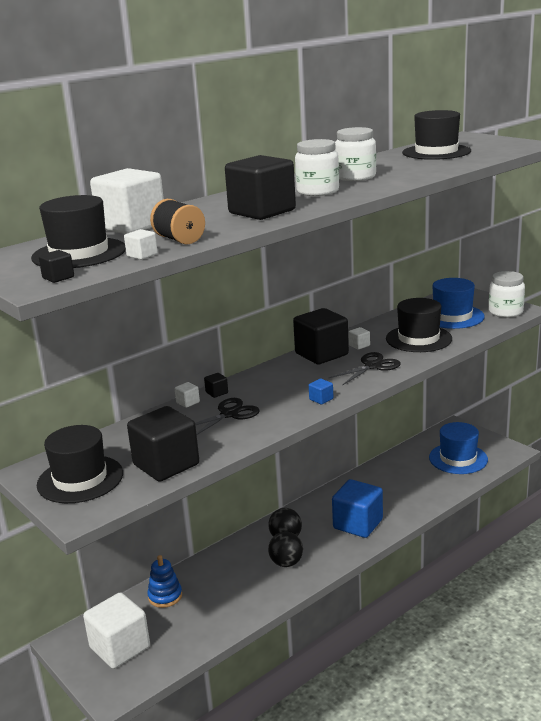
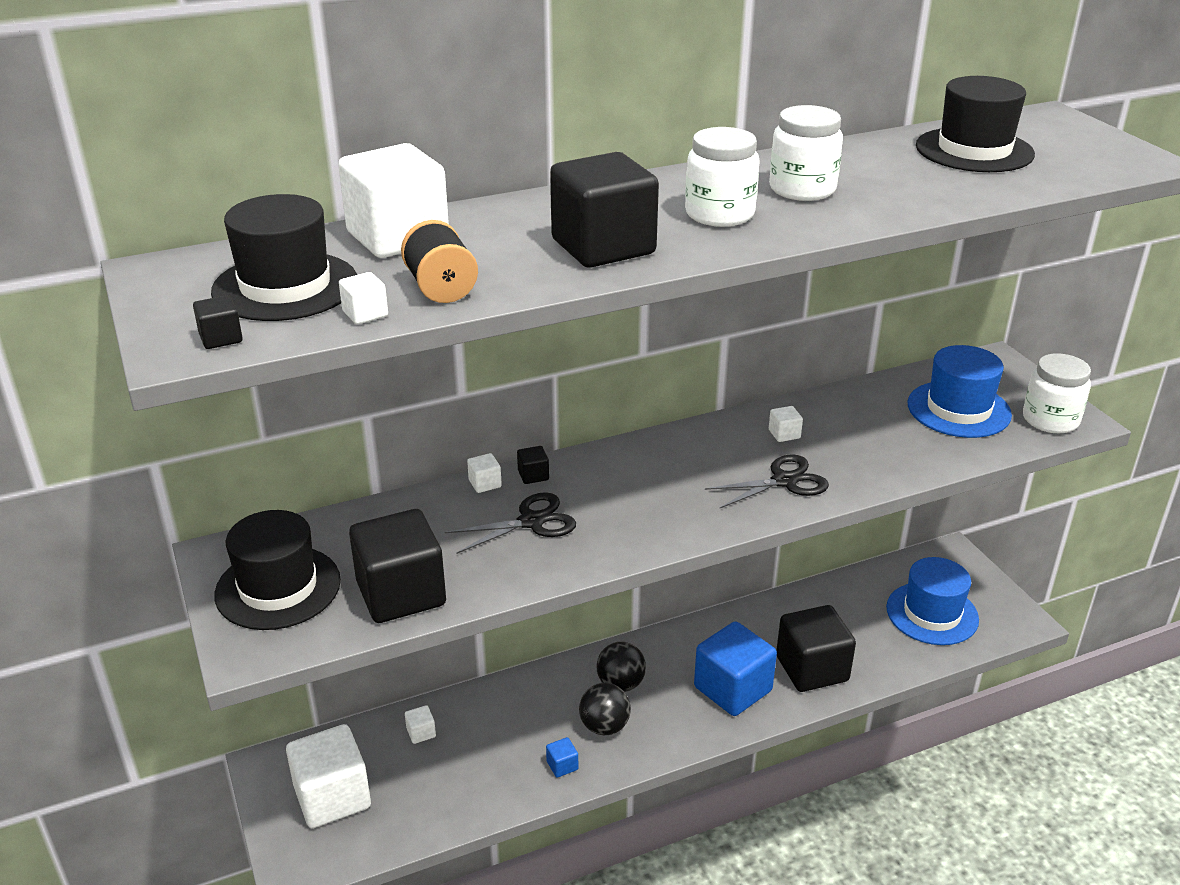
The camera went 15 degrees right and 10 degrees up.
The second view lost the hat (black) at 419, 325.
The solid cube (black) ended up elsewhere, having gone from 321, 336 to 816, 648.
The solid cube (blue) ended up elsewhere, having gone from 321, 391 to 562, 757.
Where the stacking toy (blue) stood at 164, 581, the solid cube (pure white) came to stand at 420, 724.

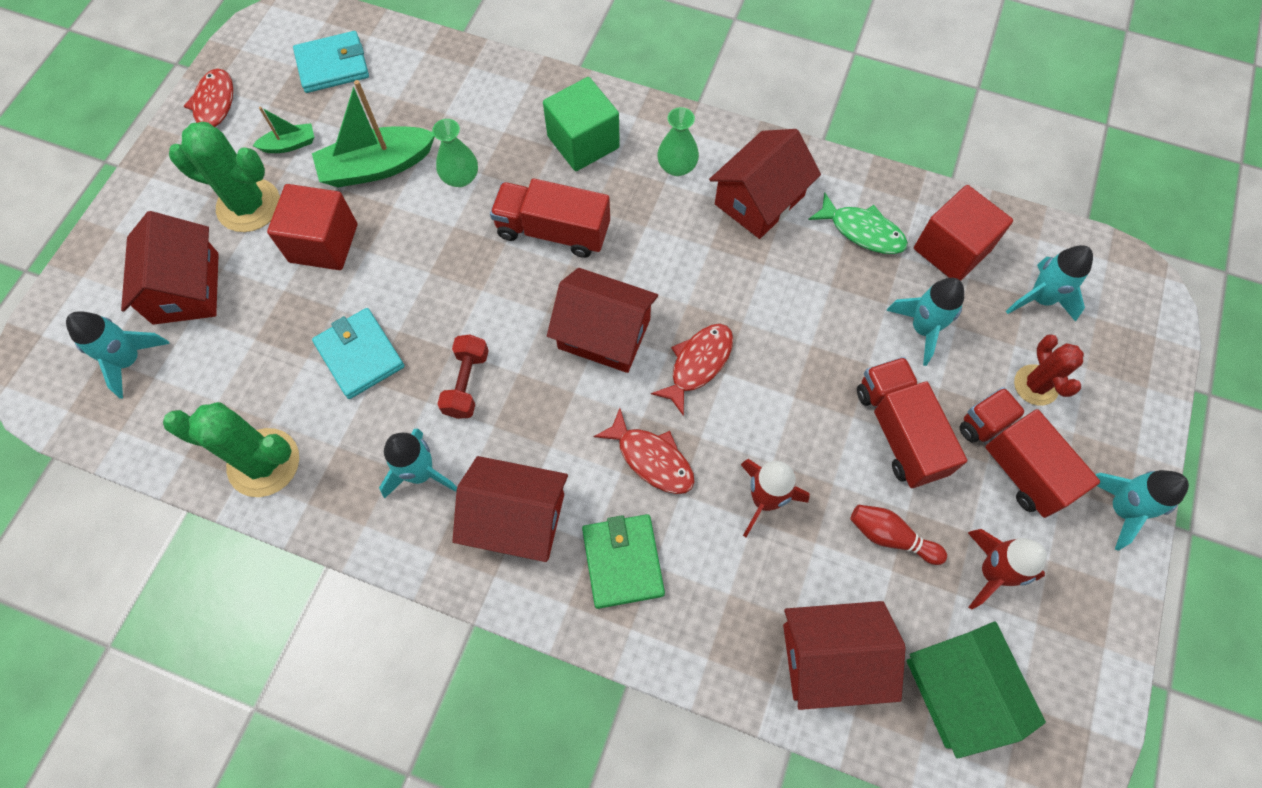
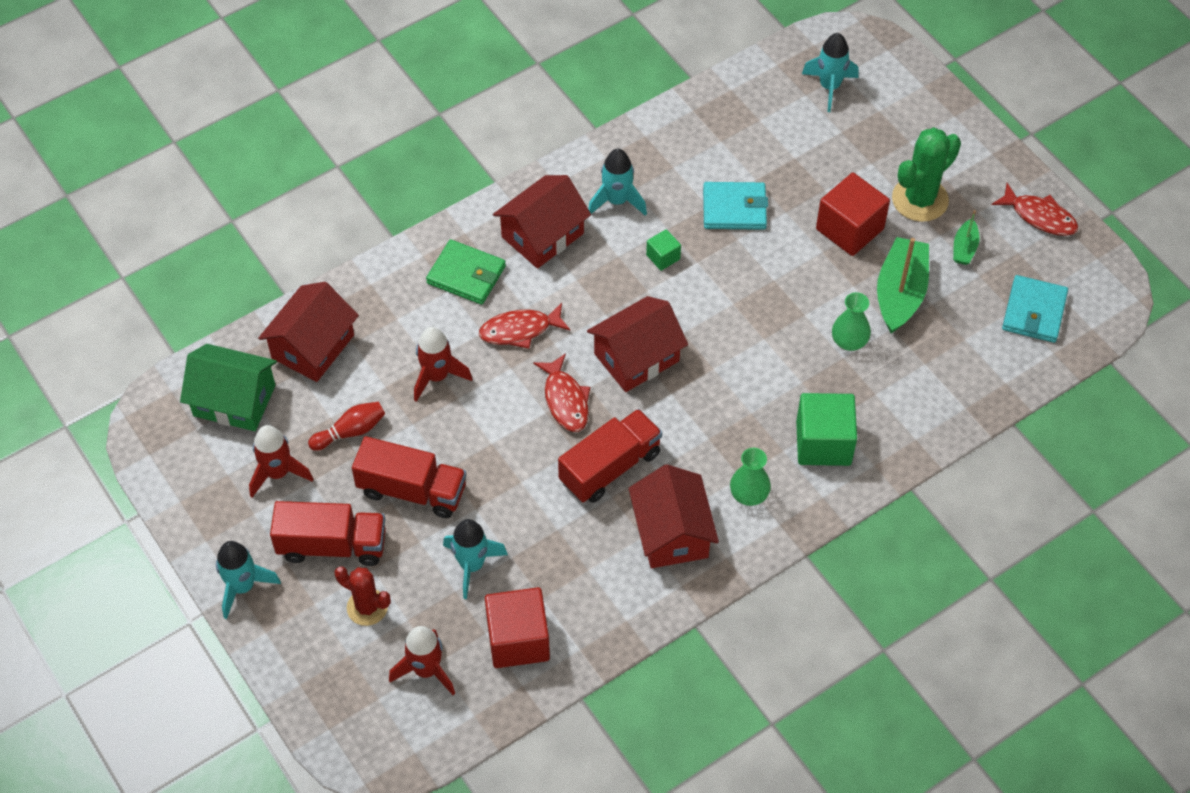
The camera went 125 degrees right and 10 degrees down.
The truck (scarlet) ended up elsewhere, having gone from 550, 218 to 610, 456.
The second view lost the fish figure (leaf-green) at 858, 223.
The second view lost the cottage (scarlet) at 170, 268.
What was the toy rocket (aqua) at 1049, 283 turned into the toy rocket (scarlet) at 422, 660.
Where the hand weight (scarlet) stood at 463, 377, the solid cube (leaf-green) came to stand at 663, 250.
The second view lost the cactus (leaf-green) at 231, 449.

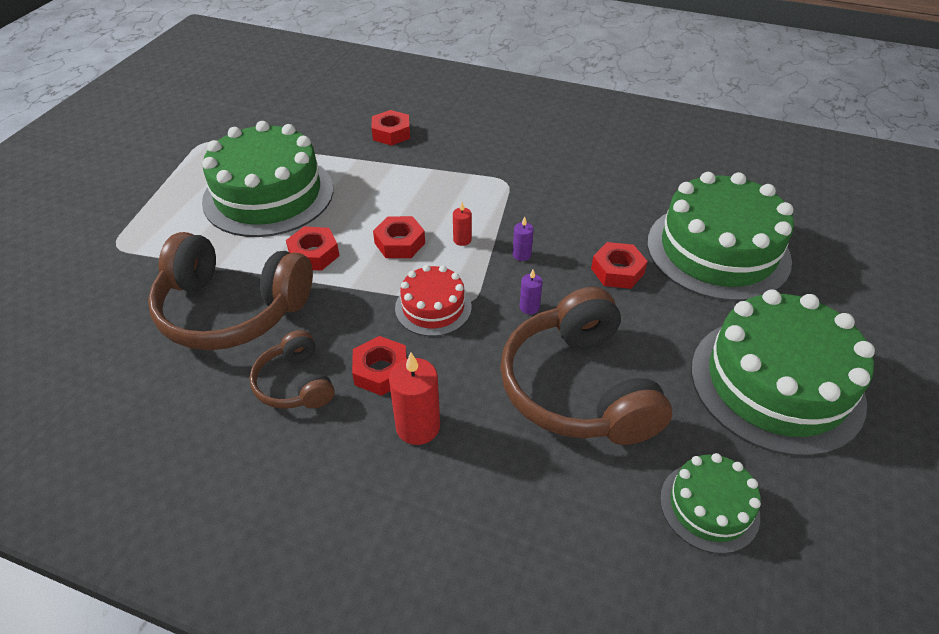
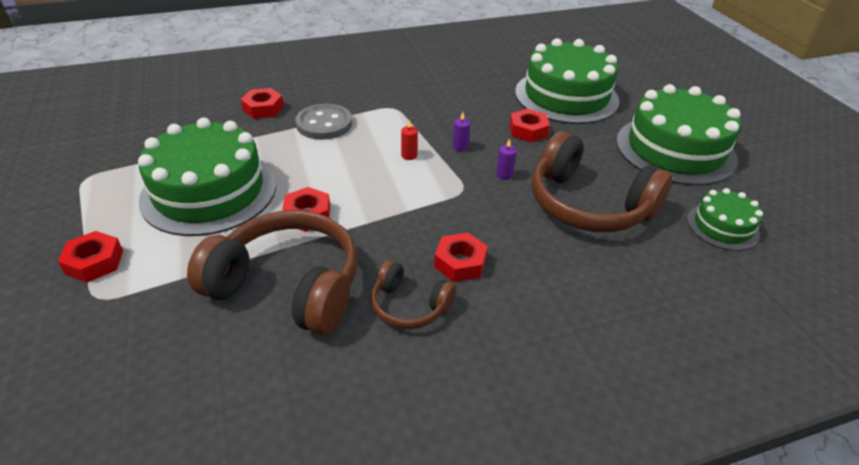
The camera went 40 degrees left and 5 degrees down.
The hexagon nut (scarlet) ended up elsewhere, having gone from 399, 237 to 90, 257.
The headset (brown) at 230, 291 ended up facing another way, 135 degrees counterclockwise from before.
The second view lost the layer cake (scarlet) at 433, 300.
The second view lost the wax candle (scarlet) at 414, 398.
The second view gained the shirt button (grey) at 323, 122.

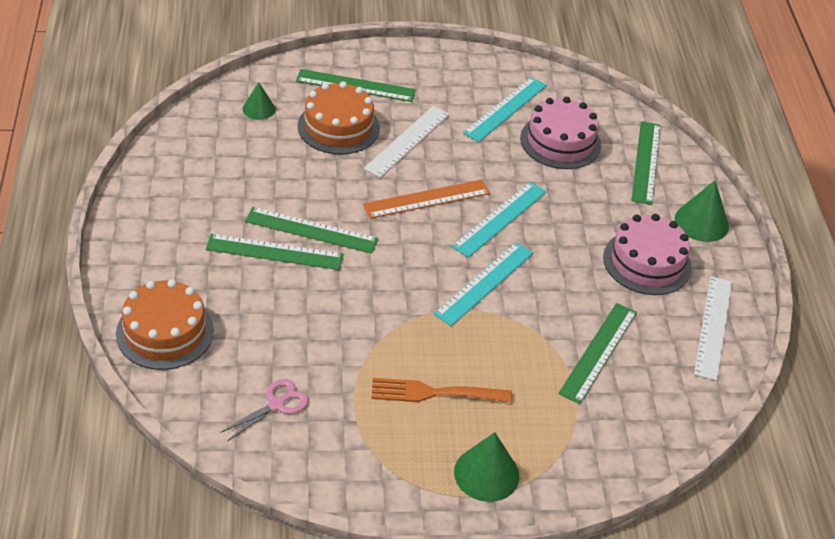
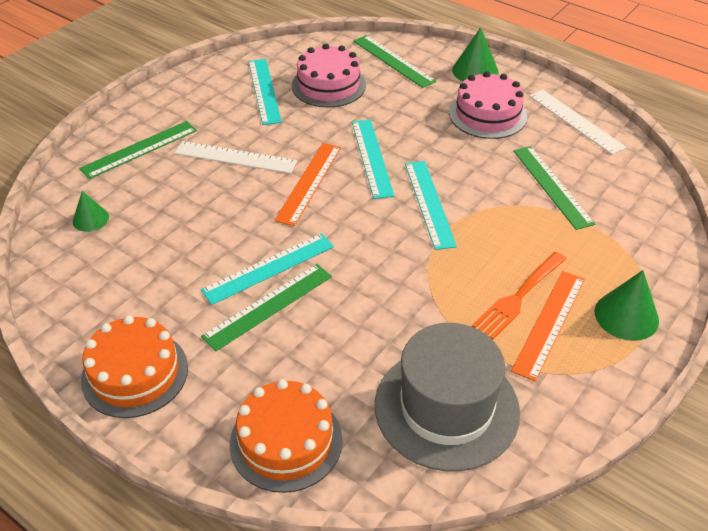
The camera went 45 degrees left and 0 degrees up.
The layer cake (bright orange) ended up elsewhere, having gone from 339, 117 to 134, 366.
The measuring stick (pure white) at 406, 142 ended up facing another way, 60 degrees counterclockwise from before.
What was the measuring stick (leaf-green) at 311, 230 turned into the measuring stick (aqua) at 267, 269.
Where the scissors (rose-pink) stood at 264, 410, the hat (grey) came to stand at 447, 397.
The second view gained the measuring stick (bright orange) at 548, 326.

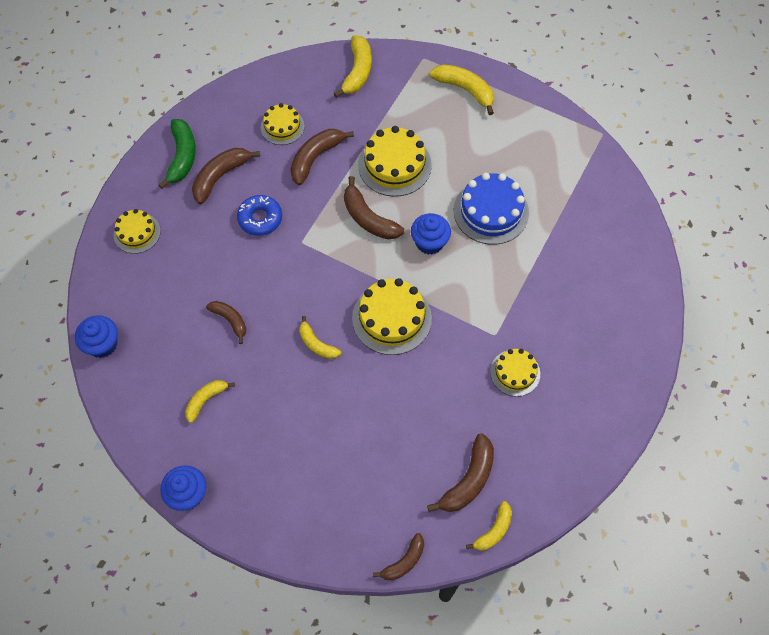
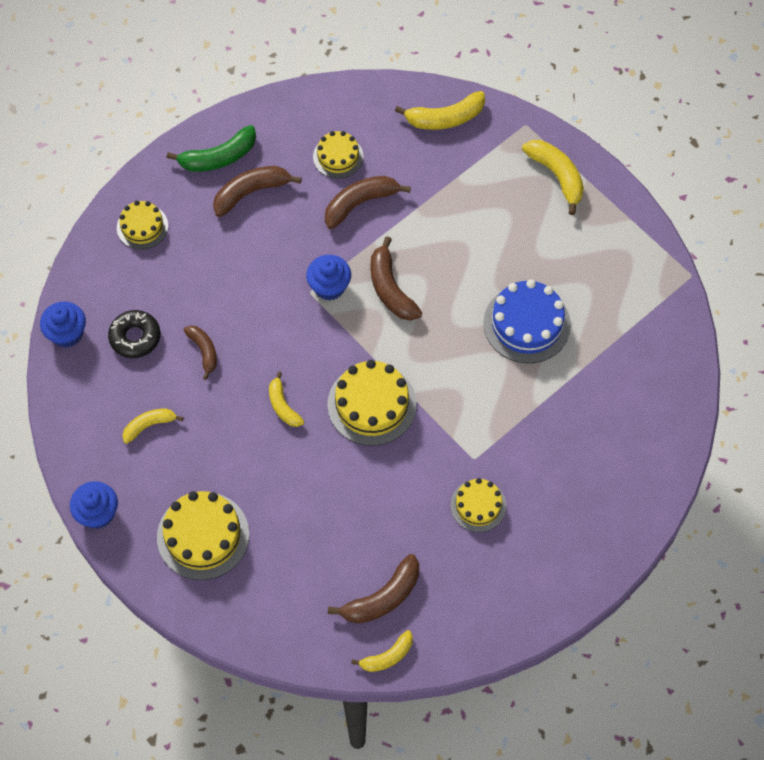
The camera went 20 degrees right and 0 degrees up.
The banana fruit (golden) at 353, 66 ended up facing another way, 45 degrees clockwise from before.
The banana fruit (leaf-green) at 177, 154 ended up facing another way, 45 degrees clockwise from before.
The layer cake (golden) ended up elsewhere, having gone from 395, 161 to 203, 535.
The second view lost the doughnut (blue) at 259, 215.
The muffin (blue) ended up elsewhere, having gone from 431, 234 to 328, 278.
The second view lost the banana fruit (brown) at 398, 557.
The second view gained the doughnut (black) at 134, 334.

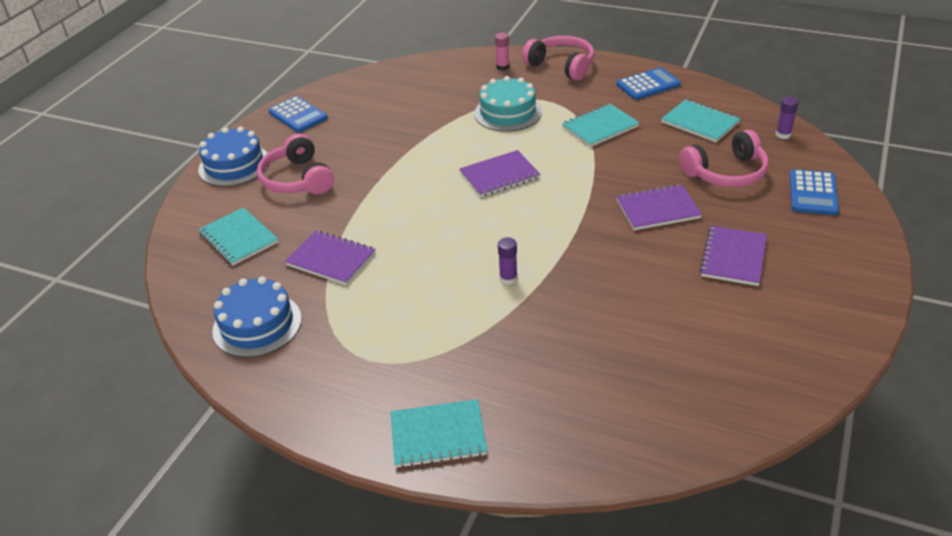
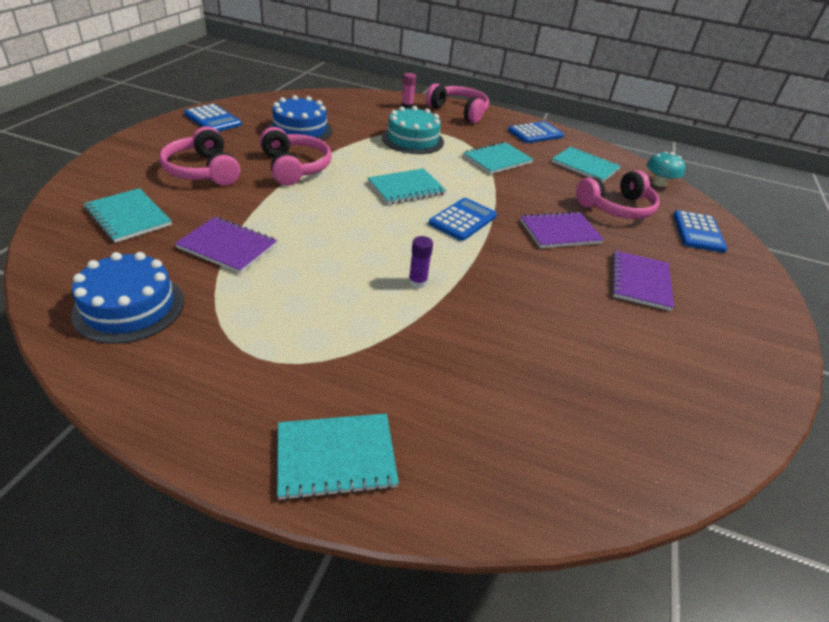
The camera went 10 degrees left and 0 degrees up.
Where the glue (purple) stood at 787, 118, the mushroom (aqua) came to stand at 666, 169.
The layer cake (blue) ended up elsewhere, having gone from 233, 156 to 300, 118.
What was the notepad (purple) at 499, 173 turned into the notepad (aqua) at 407, 186.
The second view gained the headset (rose-pink) at 296, 156.
The second view gained the calculator (blue) at 463, 219.

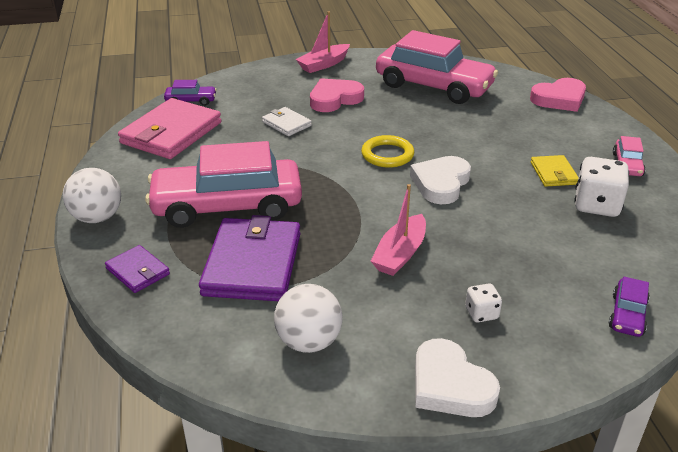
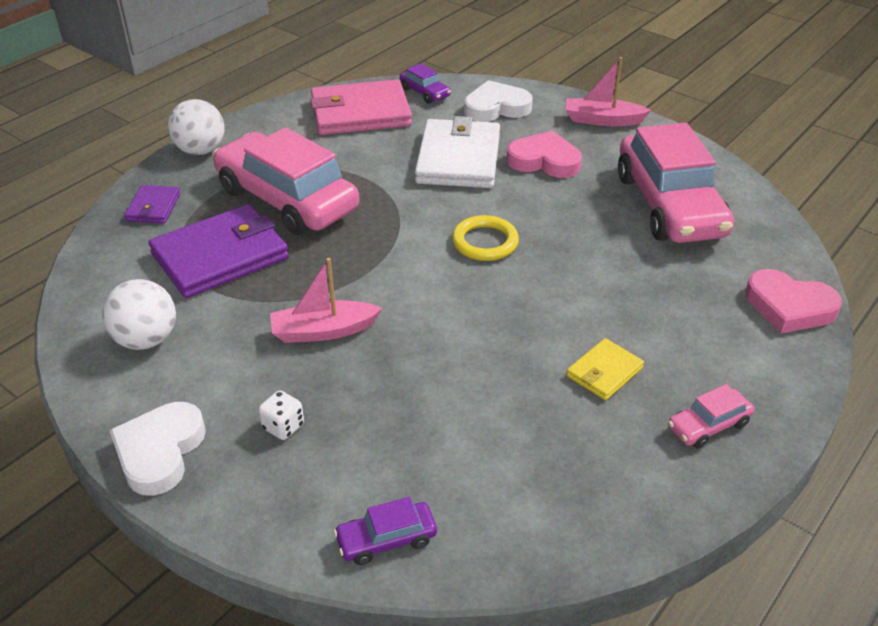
The camera went 50 degrees right and 5 degrees up.
The size of the card wallet (pure white) at 287, 121 changed by a factor of 2.01.
The heart (pure white) ended up elsewhere, having gone from 440, 180 to 498, 101.
The second view lost the die (pure white) at 601, 187.

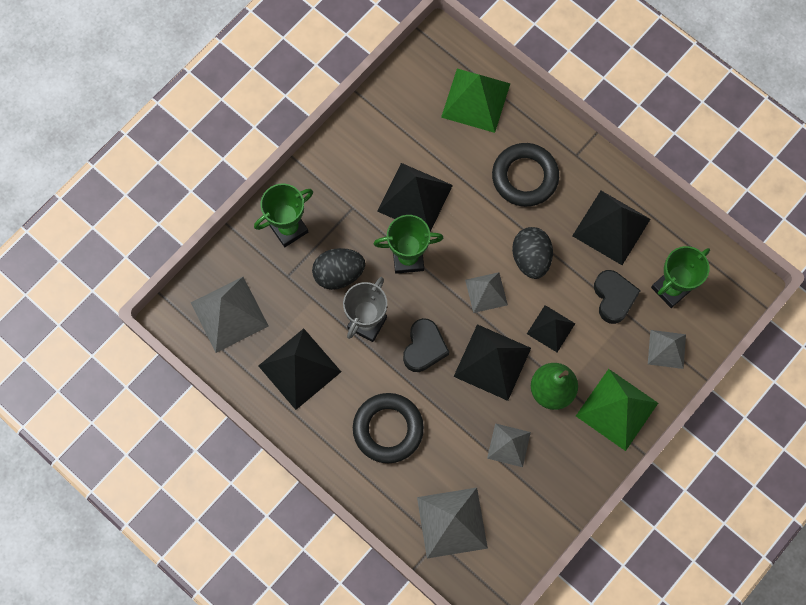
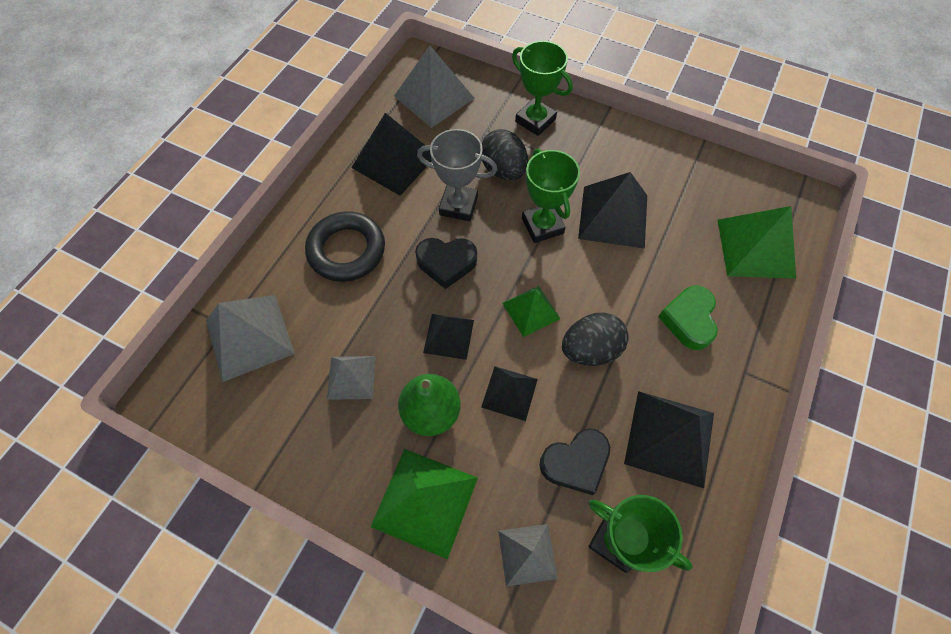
The camera went 75 degrees right and 10 degrees down.
Where the hoop (black) stood at 525, 175, the heart (leaf-green) came to stand at 688, 317.
What was the solid pyramid (grey) at 486, 292 turned into the solid pyramid (leaf-green) at 531, 311.
The size of the solid pyramid (black) at 492, 362 changed by a factor of 0.61.

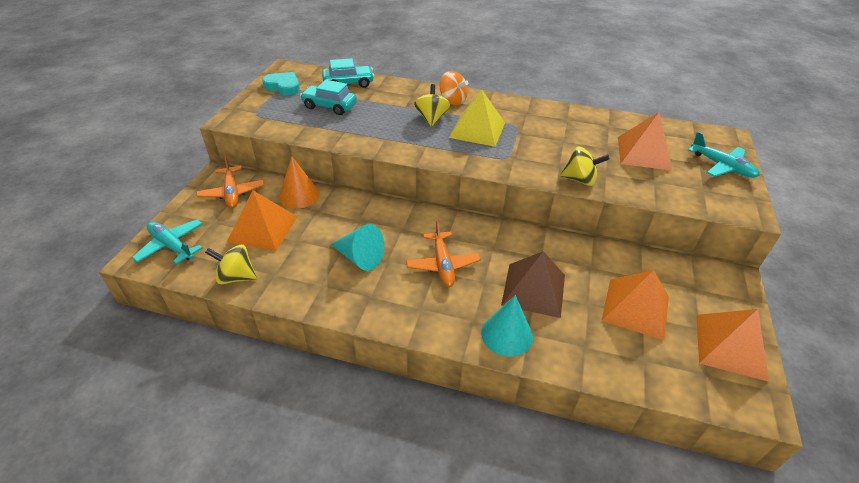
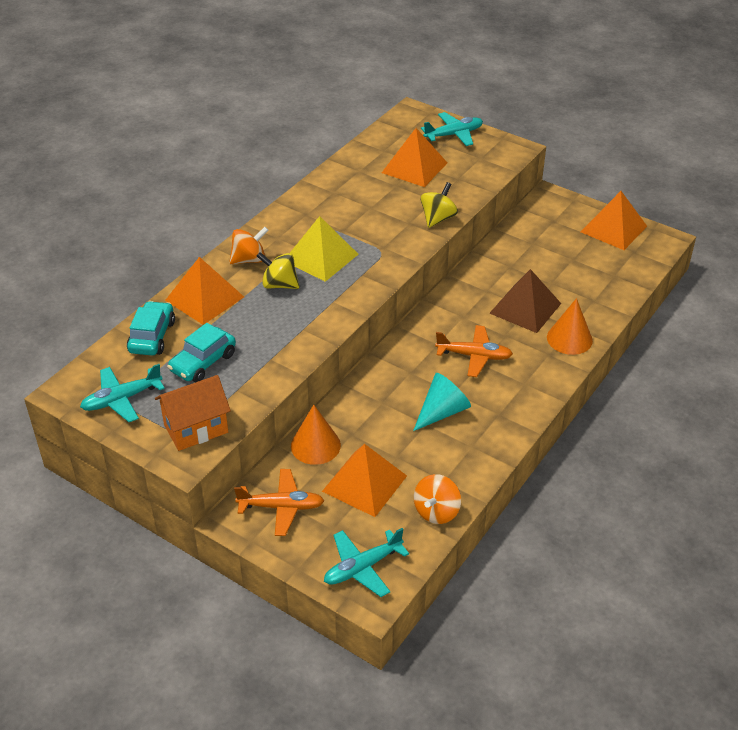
The camera went 70 degrees left and 0 degrees up.
Where the heart (aqua) stood at 281, 83, the toy plane (aqua) came to stand at 122, 393.
What was the spinning top (golden) at 231, 264 turned into the spinning top (bright orange) at 437, 499.
The solid pyramid (bright orange) ended up elsewhere, having gone from 635, 305 to 204, 291.
What was the solid cone (aqua) at 507, 326 turned into the solid cone (bright orange) at 570, 326.
The second view gained the cottage (bright orange) at 193, 413.

